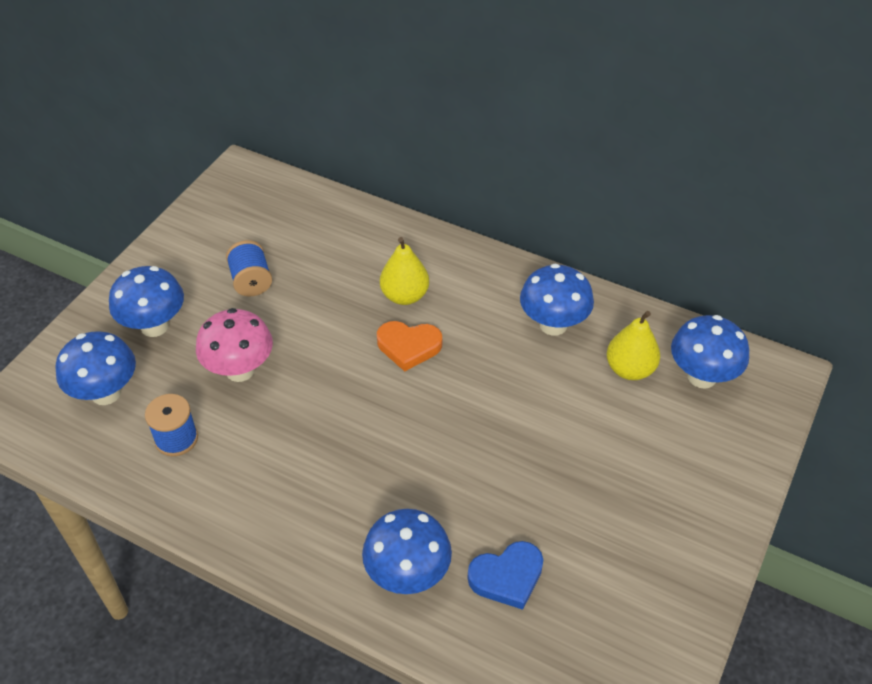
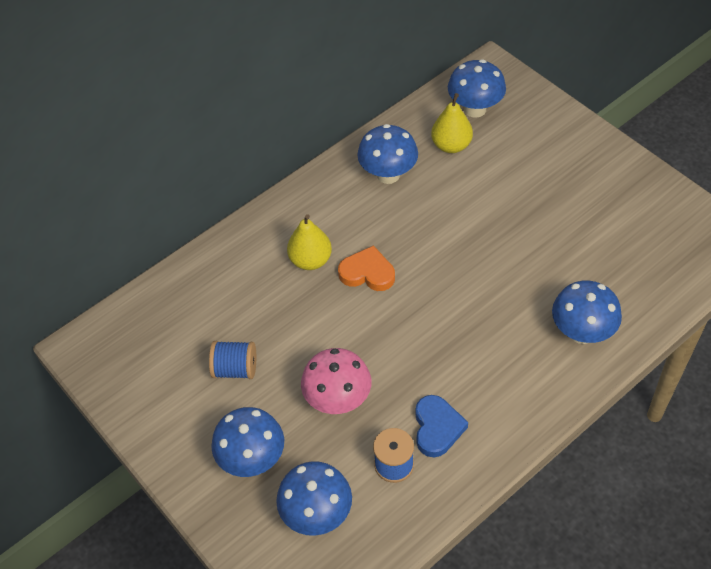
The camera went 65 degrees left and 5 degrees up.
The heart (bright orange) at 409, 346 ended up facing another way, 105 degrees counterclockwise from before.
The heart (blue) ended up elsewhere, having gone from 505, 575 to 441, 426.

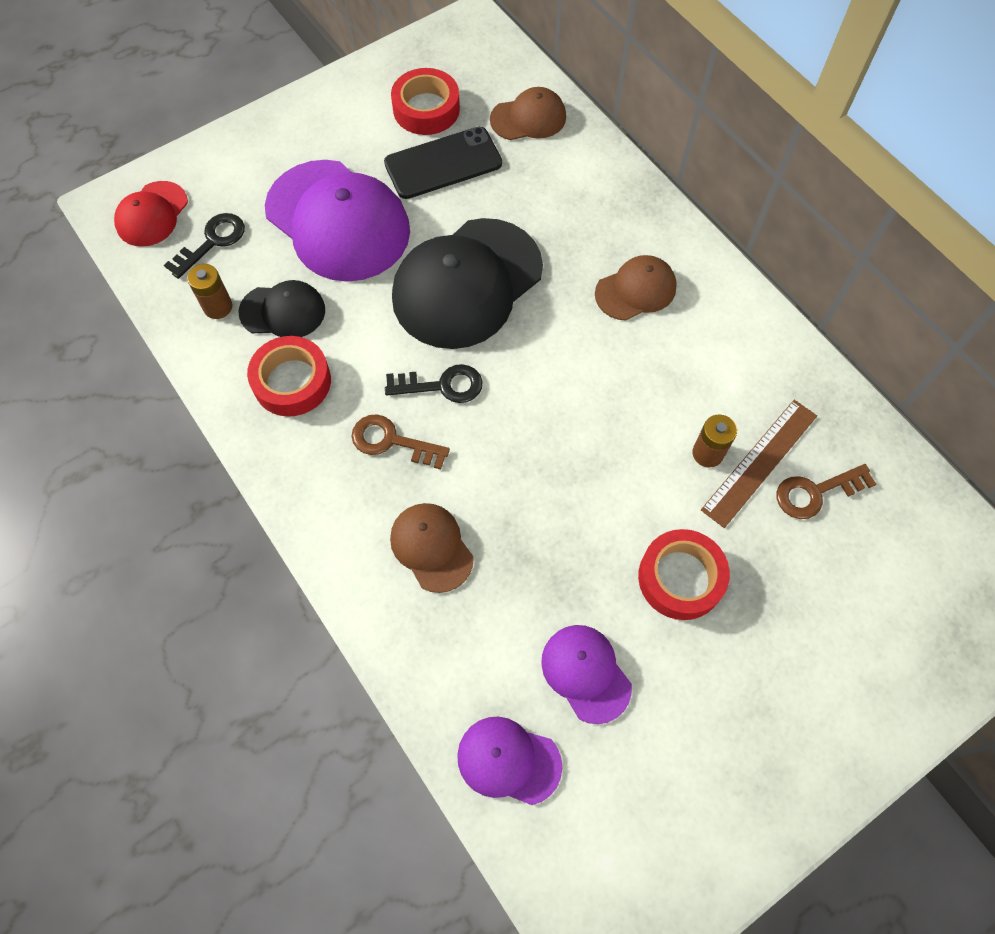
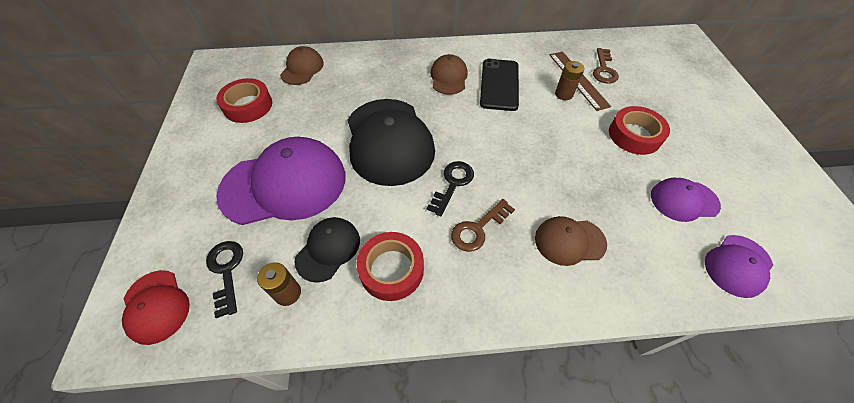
The camera went 60 degrees left and 10 degrees down.
The mobile phone (black) ended up elsewhere, having gone from 443, 163 to 499, 85.

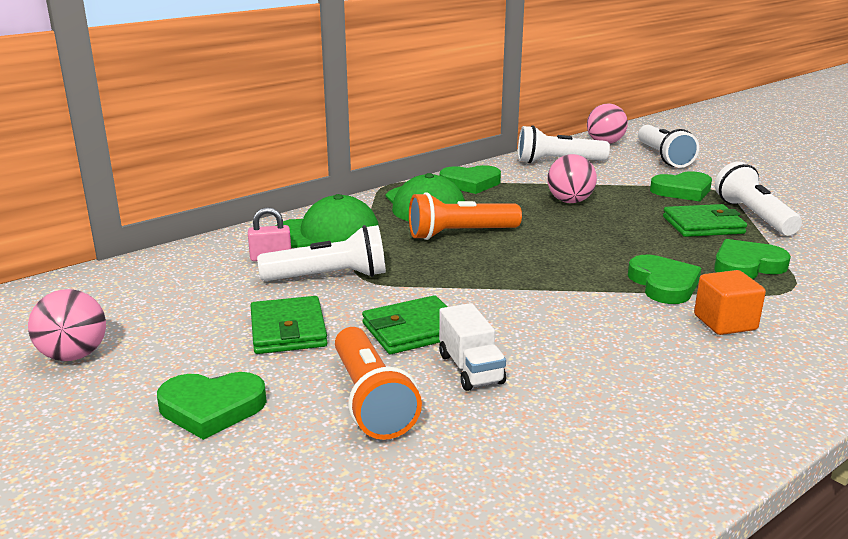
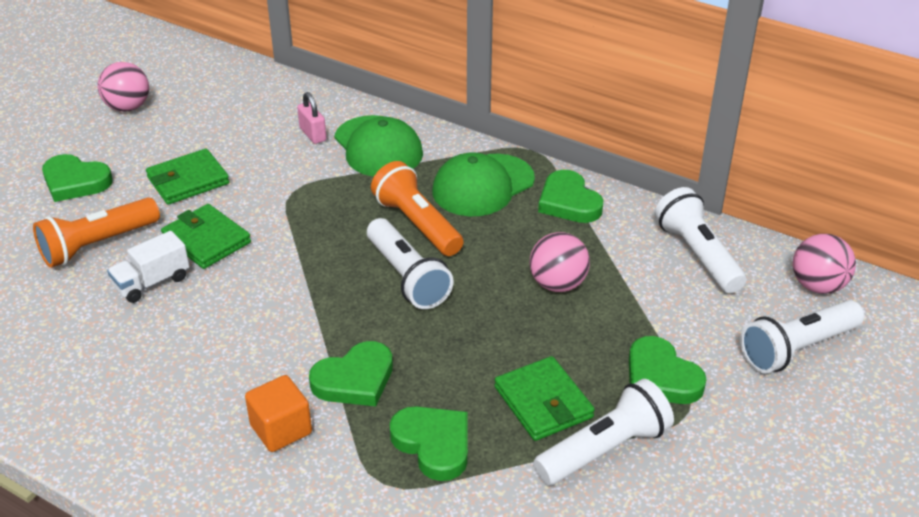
The camera went 70 degrees right and 15 degrees up.
The torch (pure white) ended up elsewhere, having gone from 321, 253 to 410, 263.
The heart (leaf-green) at 212, 406 ended up facing another way, 45 degrees counterclockwise from before.

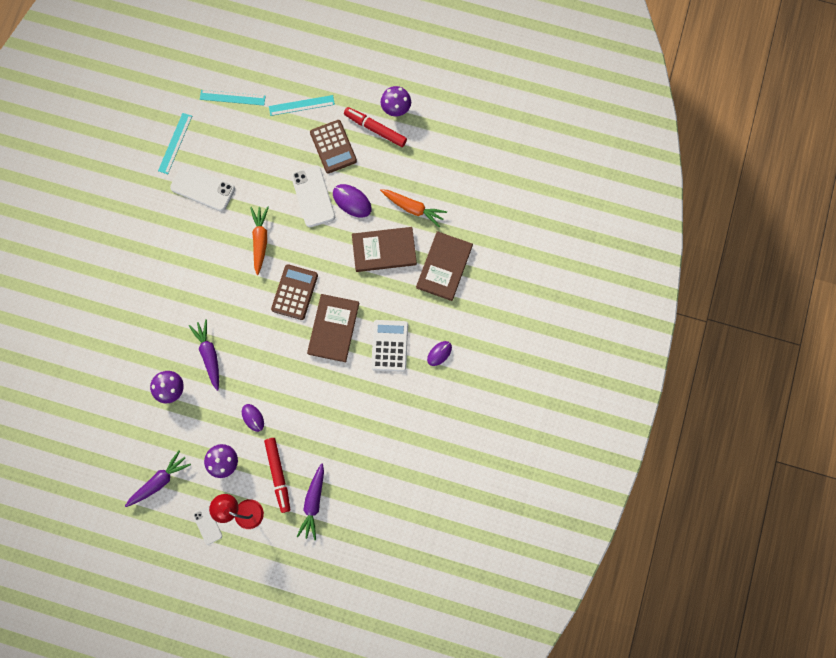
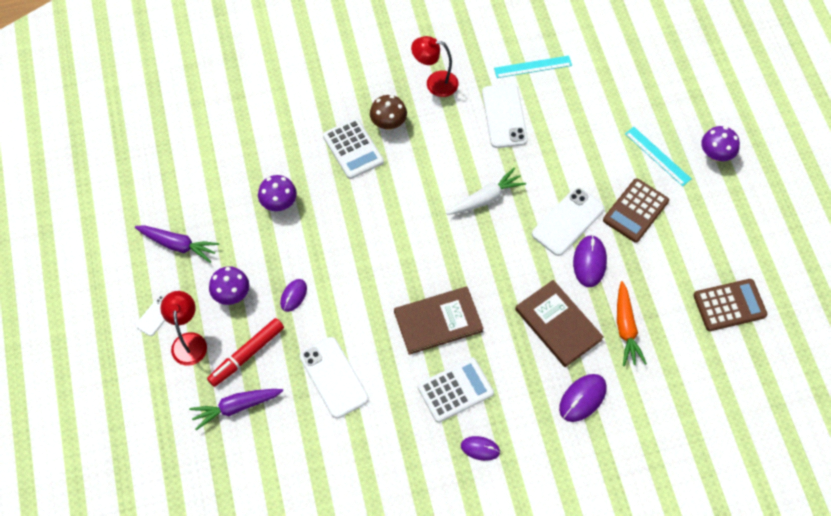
The camera went 60 degrees right and 15 degrees down.
The mushroom (purple) ended up elsewhere, having gone from 396, 101 to 720, 143.
The second view lost the measuring stick (aqua) at 232, 98.
The second view lost the marker (scarlet) at 375, 127.
What was the root vegetable (bright orange) at 259, 240 turned into the root vegetable (pure white) at 486, 191.
Where the hardback (brown) stood at 444, 266, the computer mouse (purple) came to stand at 583, 398.
The calculator (brown) ended up elsewhere, having gone from 294, 292 to 730, 305.
The second view lost the root vegetable (purple) at 204, 355.
The second view gained the reading lamp (scarlet) at 434, 66.
The second view gained the mushroom (brown) at 388, 112.
The second view gained the calculator (pure white) at 353, 148.
The second view gained the mobile phone (pure white) at 334, 377.

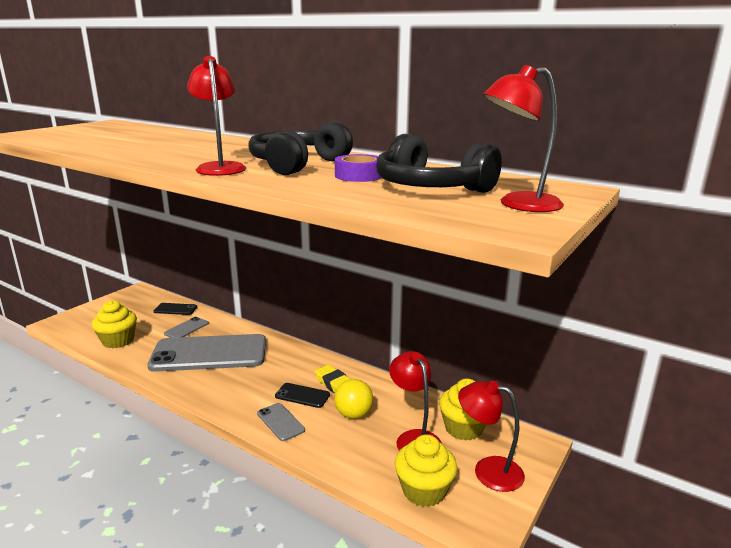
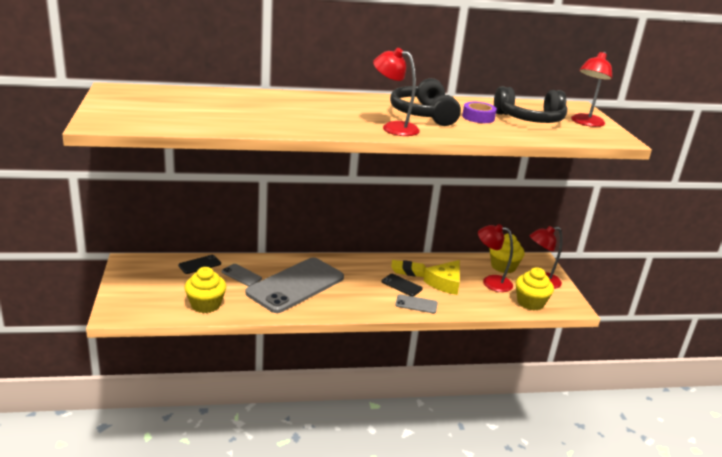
The camera went 45 degrees left and 5 degrees up.
The mobile phone (grey) at 186, 327 ended up facing another way, 45 degrees counterclockwise from before.
Where the play ball (golden) stood at 353, 399, the cheese wedge (golden) came to stand at 441, 277.
The mobile phone (black) at 302, 395 ended up facing another way, 60 degrees clockwise from before.

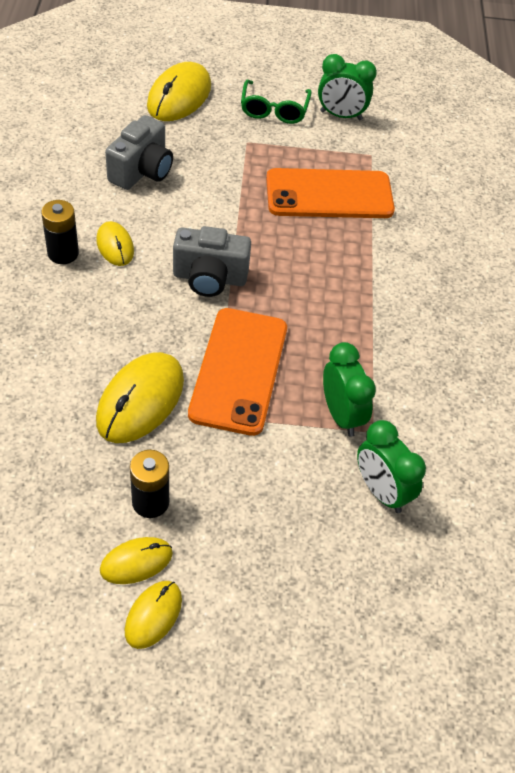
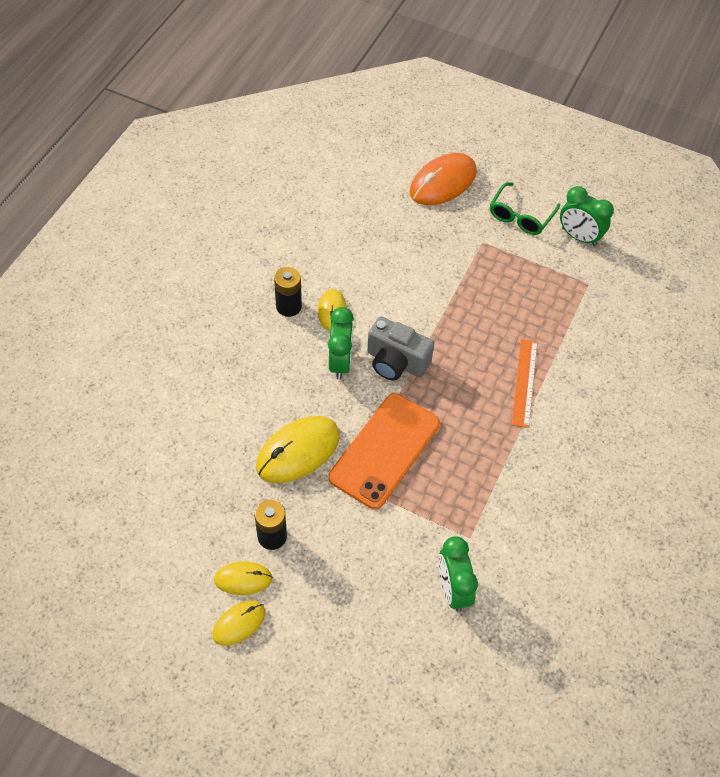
The camera went 25 degrees right and 5 degrees up.
What was the computer mouse (golden) at 179, 91 turned into the computer mouse (bright orange) at 443, 179.
The second view lost the camera (grey) at 139, 152.
The second view lost the mobile phone (bright orange) at 330, 193.
The bedside clock (leaf-green) ended up elsewhere, having gone from 349, 389 to 341, 343.
The second view gained the measuring stick (bright orange) at 525, 383.

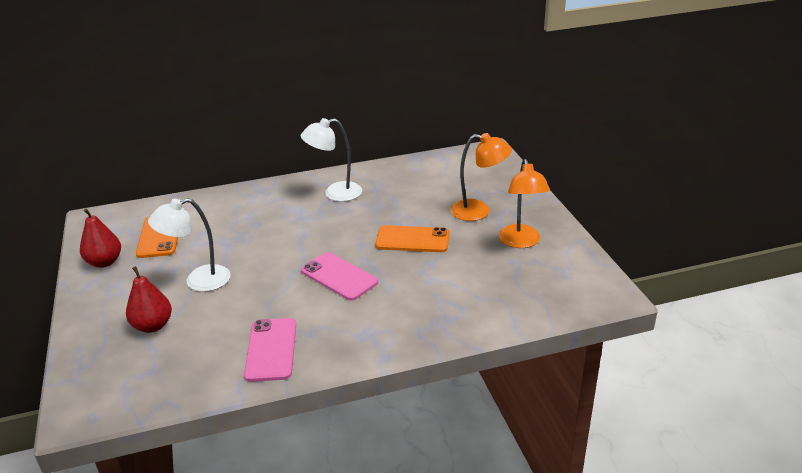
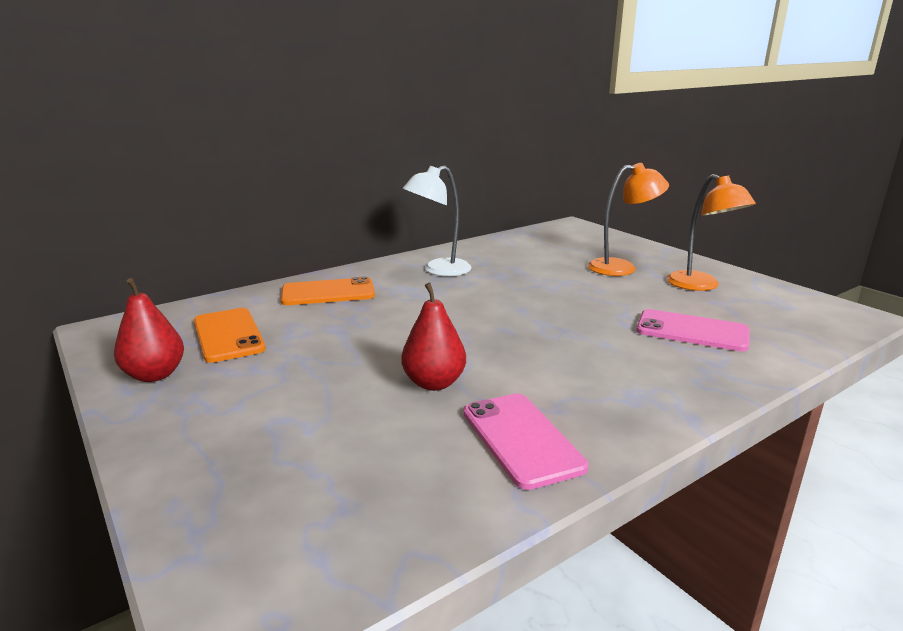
The camera went 20 degrees left and 10 degrees down.
The second view lost the reading lamp (pure white) at 189, 245.
The mobile phone (bright orange) ended up elsewhere, having gone from 412, 238 to 328, 291.
The mobile phone (rose-pink) ended up elsewhere, having gone from 339, 276 to 692, 330.
The toy pear (scarlet) ended up elsewhere, having gone from 149, 299 to 433, 337.

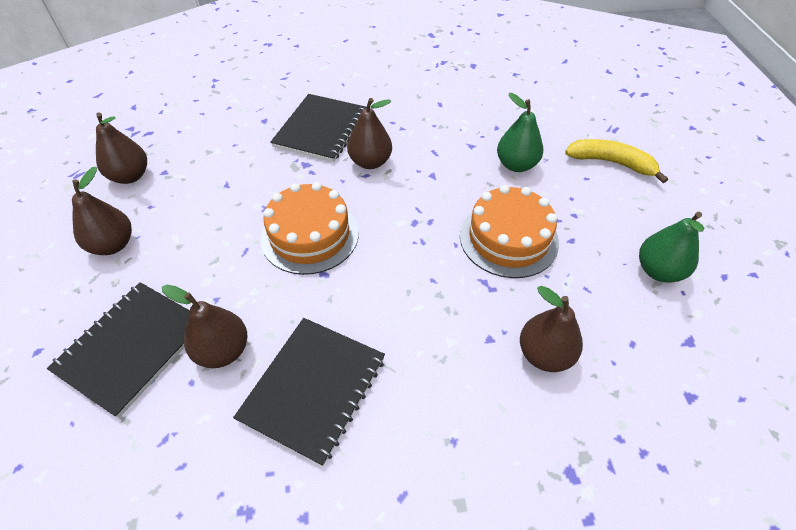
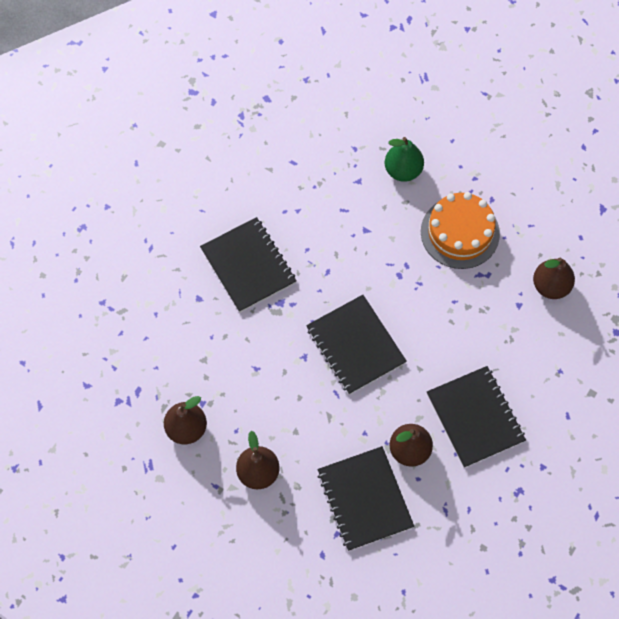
The camera went 50 degrees left and 15 degrees up.
The second view lost the toy pear (brown) at 369, 133.
The second view lost the banana fruit (golden) at 616, 161.
Where the layer cake (bright orange) stood at 309, 228, the notepad (black) came to stand at 356, 345.
The second view lost the toy pear (leaf-green) at 672, 247.

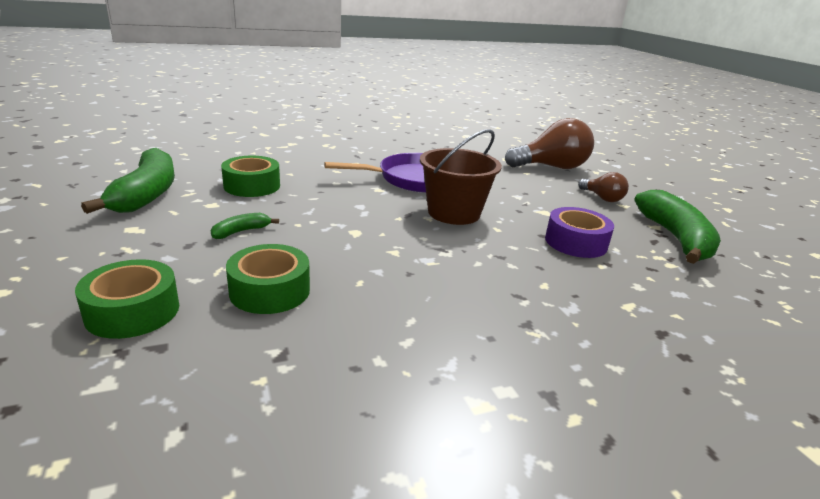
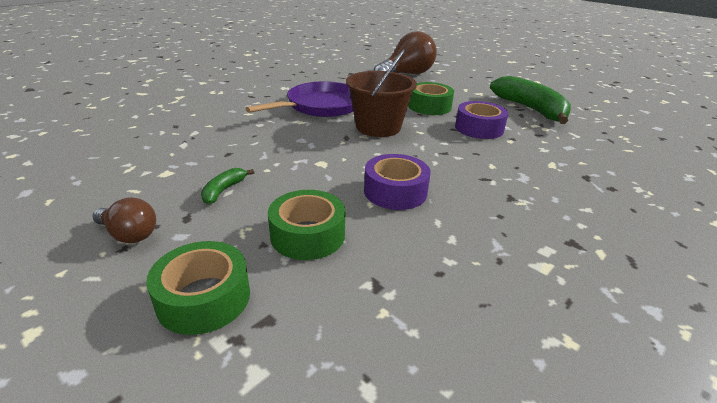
The camera went 25 degrees left and 5 degrees up.
The second view lost the banana fruit (leaf-green) at 128, 181.
The tape (leaf-green) ended up elsewhere, having gone from 250, 176 to 431, 98.
The light bulb (brown) ended up elsewhere, having gone from 603, 187 to 124, 220.
The second view gained the tape (purple) at 397, 182.

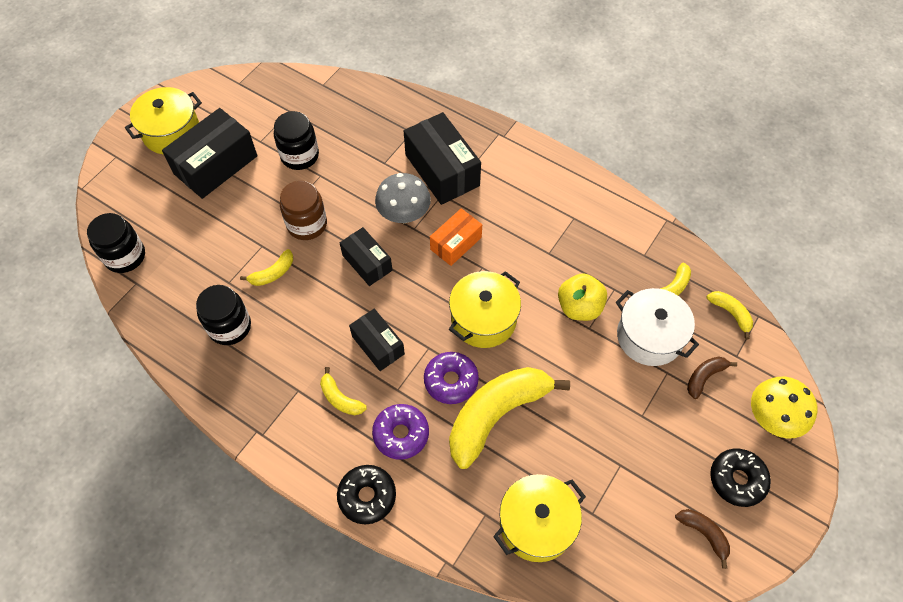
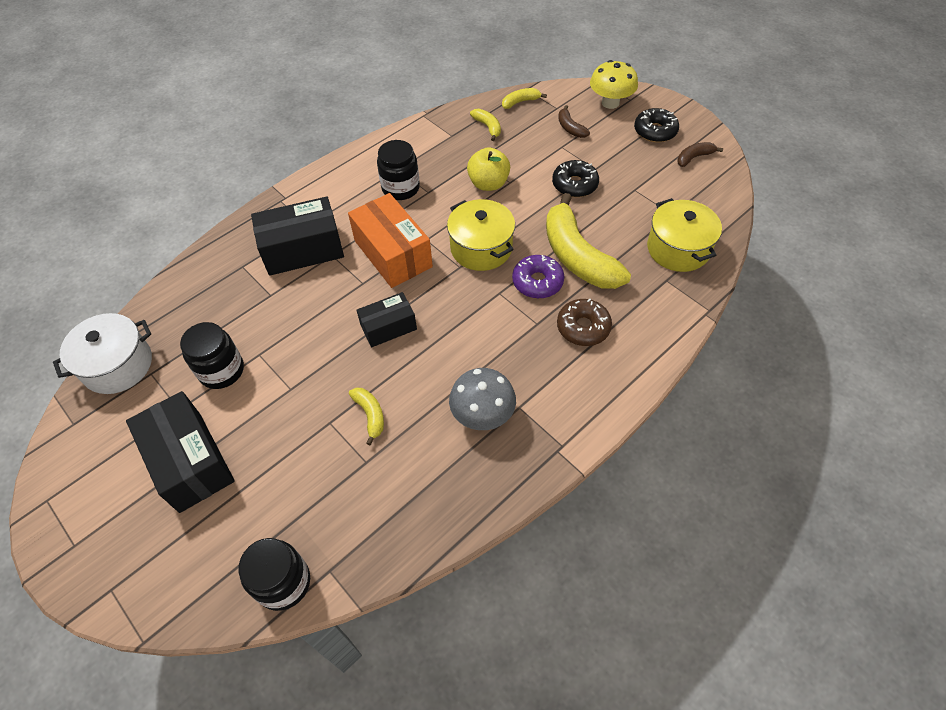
The camera went 75 degrees left and 5 degrees down.
The second view lost the cooking pot (golden) at 163, 120.
The mushroom (grey) ended up elsewhere, having gone from 403, 198 to 482, 399.
The second view lost the preserve jar (brown) at 303, 210.
The size of the box (bright orange) at 456, 237 changed by a factor of 1.66.
The preserve jar (black) ended up elsewhere, having gone from 223, 315 to 398, 170.
The cooking pot (pure white) ended up elsewhere, having gone from 657, 327 to 102, 353.
The second view lost the box (black) at 377, 340.
The second view lost the banana fruit (golden) at 343, 391.
What was the doughnut (purple) at 400, 432 turned into the doughnut (brown) at 584, 322.
The doughnut (black) ended up elsewhere, having gone from 366, 494 to 575, 178.

